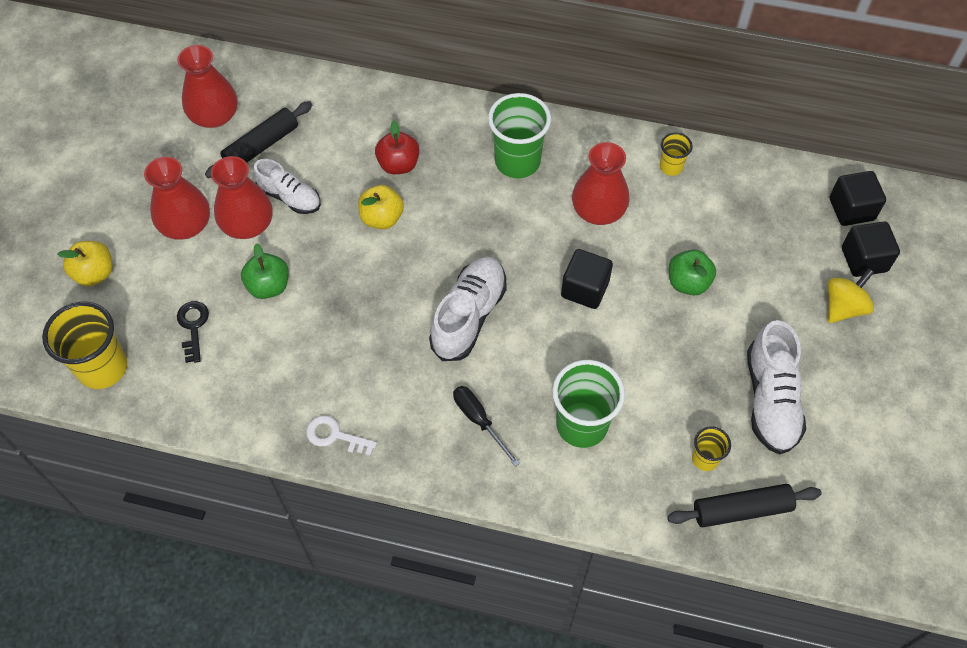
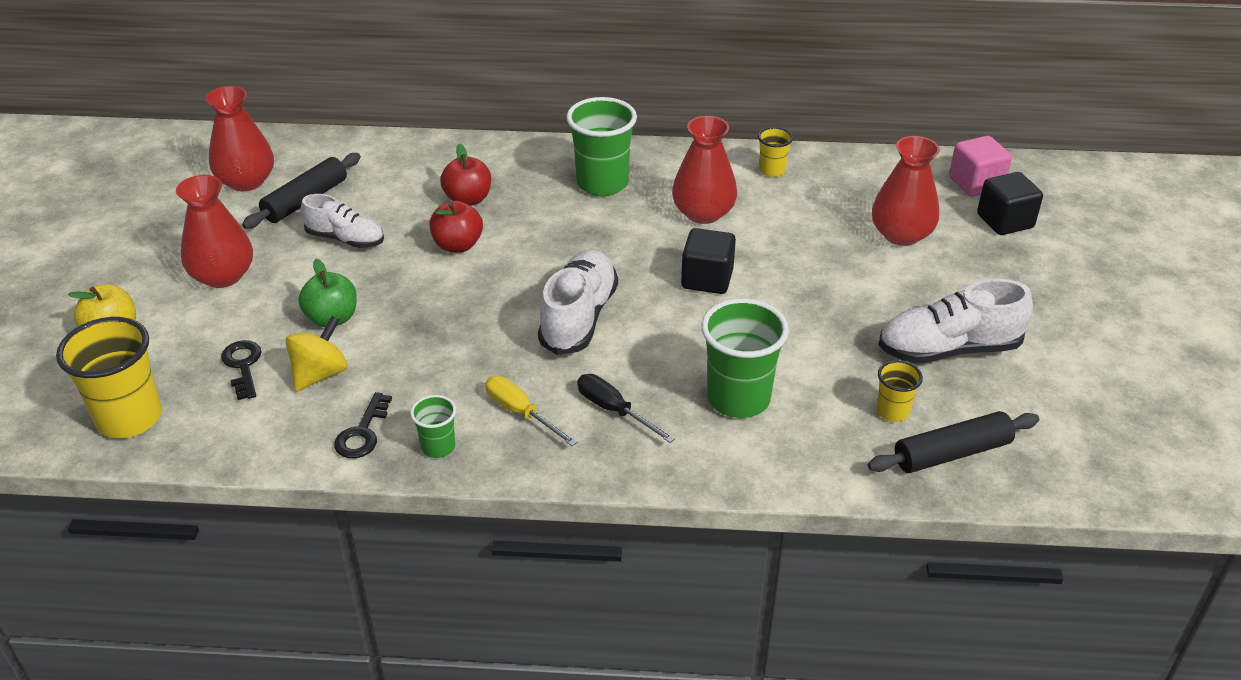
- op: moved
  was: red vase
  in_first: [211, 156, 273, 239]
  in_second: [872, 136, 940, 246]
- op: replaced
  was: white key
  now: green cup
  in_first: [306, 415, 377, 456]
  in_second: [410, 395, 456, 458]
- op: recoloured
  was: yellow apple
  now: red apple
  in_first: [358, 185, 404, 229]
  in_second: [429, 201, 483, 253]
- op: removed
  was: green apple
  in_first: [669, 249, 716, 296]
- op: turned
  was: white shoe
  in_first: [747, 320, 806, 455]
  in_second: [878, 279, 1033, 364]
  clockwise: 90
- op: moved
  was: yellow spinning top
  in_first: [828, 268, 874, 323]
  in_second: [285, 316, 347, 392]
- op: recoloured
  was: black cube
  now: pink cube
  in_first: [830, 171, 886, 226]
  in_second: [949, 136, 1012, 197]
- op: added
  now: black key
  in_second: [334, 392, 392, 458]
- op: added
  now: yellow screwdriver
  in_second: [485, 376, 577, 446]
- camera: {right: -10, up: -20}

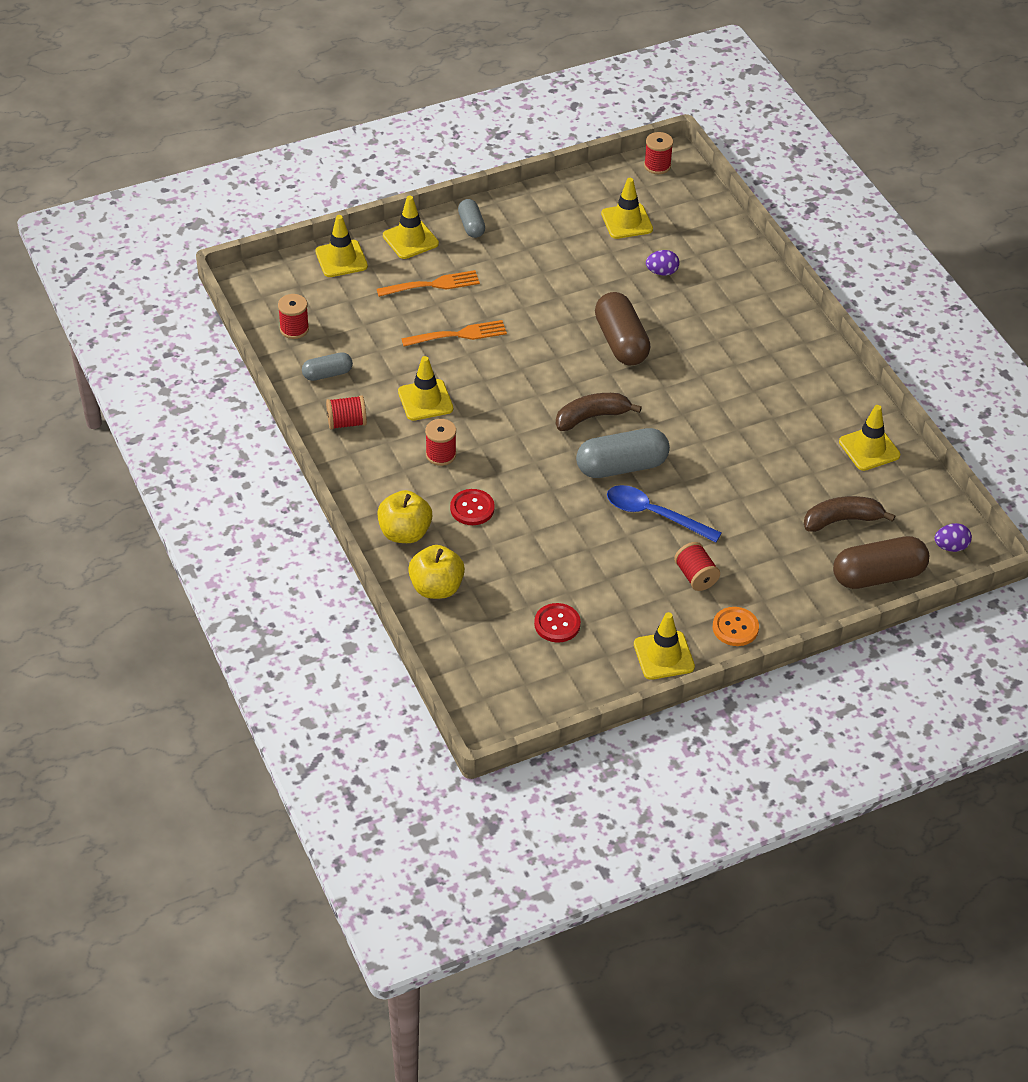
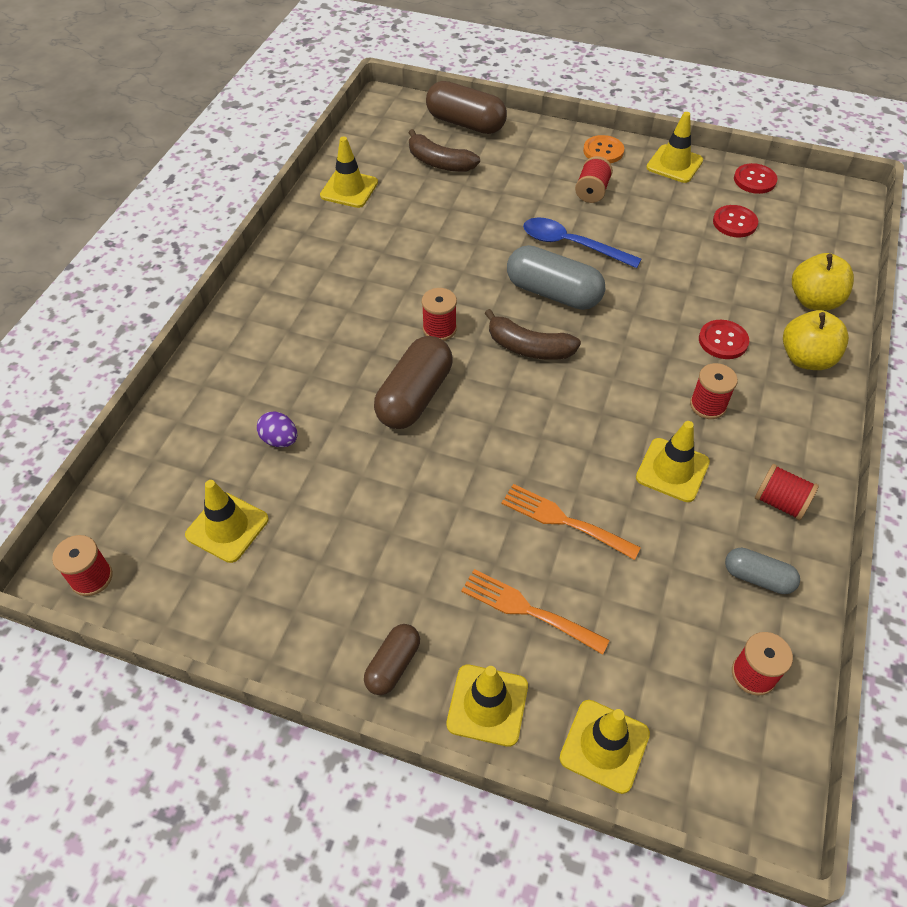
- op: recoloured
  was: grey capsule
  now: brown capsule
  in_first: [458, 199, 485, 238]
  in_second: [364, 624, 420, 695]
- op: turned
  was: blue spoon
  in_first: [607, 485, 722, 542]
  in_second: [523, 218, 641, 268]
  clockwise: 135
- op: removed
  was: purple egg
  in_first: [934, 523, 972, 552]
- op: added
  now: red spool
  in_second: [422, 288, 457, 341]
- op: added
  now: red button
  in_second: [734, 163, 777, 194]
- camera: {right: -135, up: 5}

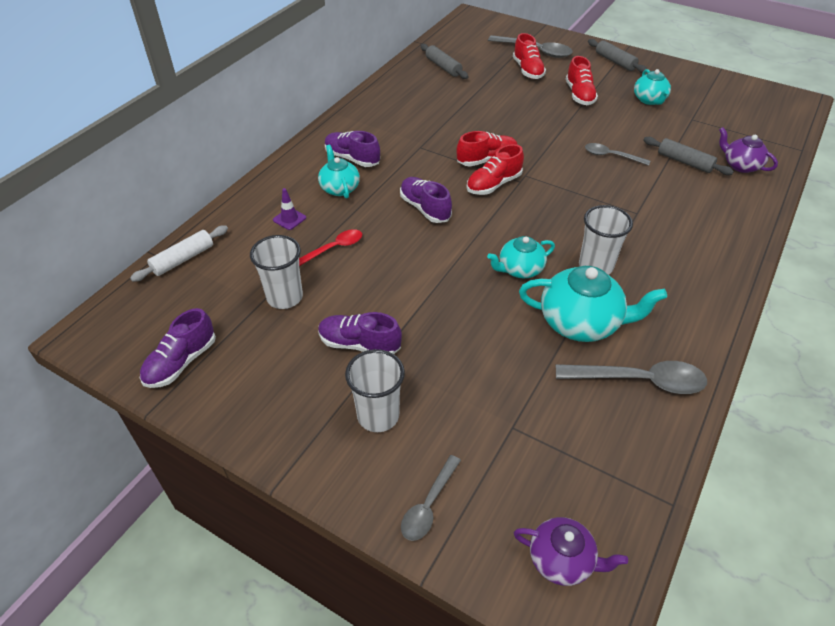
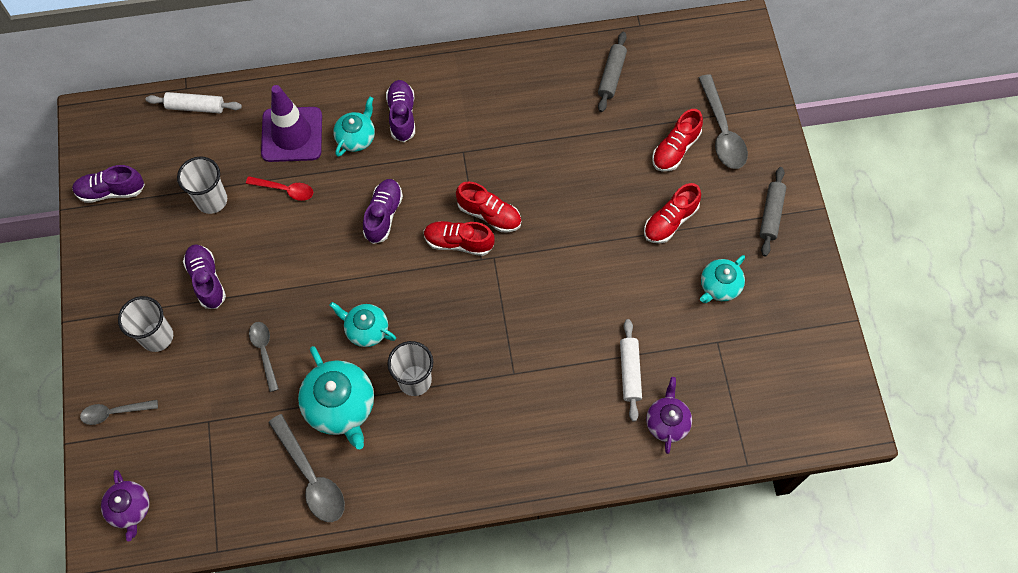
- op: resized
  was: purple traffic cone
  in_first: [273, 188, 306, 230]
  in_second: [261, 85, 322, 162]
  ratio: 2.44
- op: moved
  was: grey spoon
  in_first: [585, 143, 650, 166]
  in_second: [249, 322, 279, 392]
- op: recoloured
  was: grey rolling pin
  now: white rolling pin
  in_first: [643, 137, 734, 175]
  in_second: [620, 319, 642, 422]
- camera: {right: 50, up: 20}

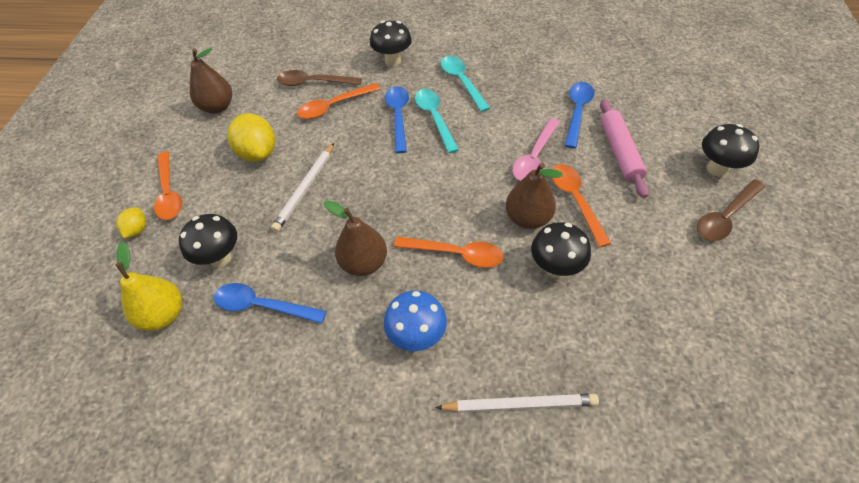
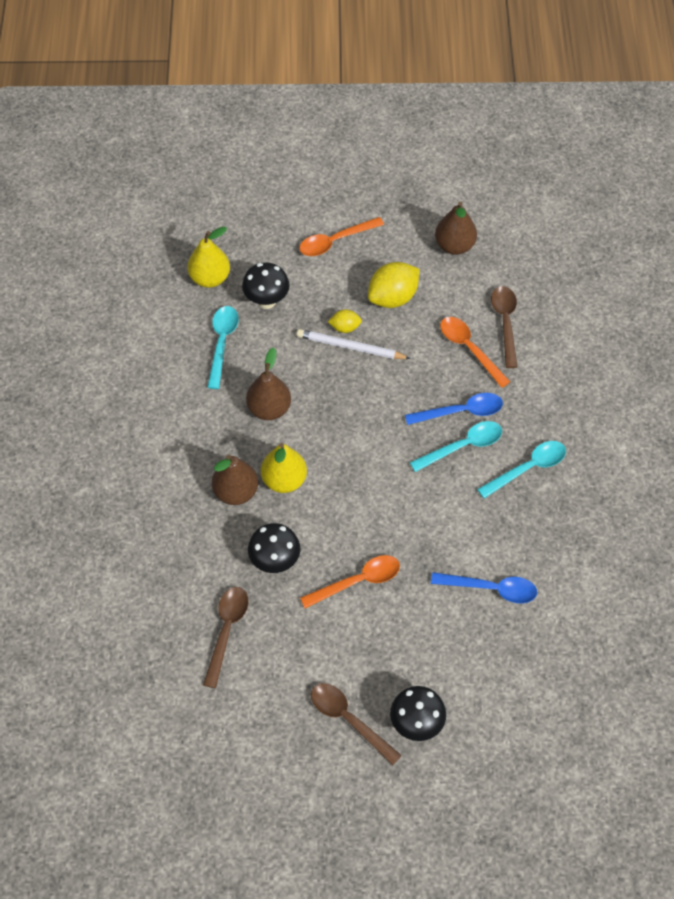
- op: moved
  was: yellow lemon
  in_first: [116, 208, 146, 238]
  in_second: [328, 309, 362, 333]
- op: recoloured
  was: blue spoon
  now: turquoise spoon
  in_first: [214, 283, 326, 324]
  in_second: [207, 306, 239, 389]
- op: removed
  was: black mushroom
  in_first: [370, 21, 412, 66]
- op: removed
  was: blue mushroom
  in_first: [384, 291, 447, 351]
- op: replaced
  was: orange spoon
  now: yellow pear
  in_first: [394, 236, 503, 268]
  in_second: [261, 443, 307, 493]
- op: removed
  was: white pencil
  in_first: [435, 394, 599, 413]
- op: moved
  was: brown pear
  in_first: [506, 163, 563, 229]
  in_second: [212, 454, 258, 505]
- op: removed
  was: pink spoon
  in_first: [512, 118, 560, 181]
- op: removed
  was: pink rolling pin
  in_first: [600, 99, 649, 198]
- op: added
  now: brown spoon
  in_second: [203, 587, 249, 688]
- camera: {right: 80, up: 5}

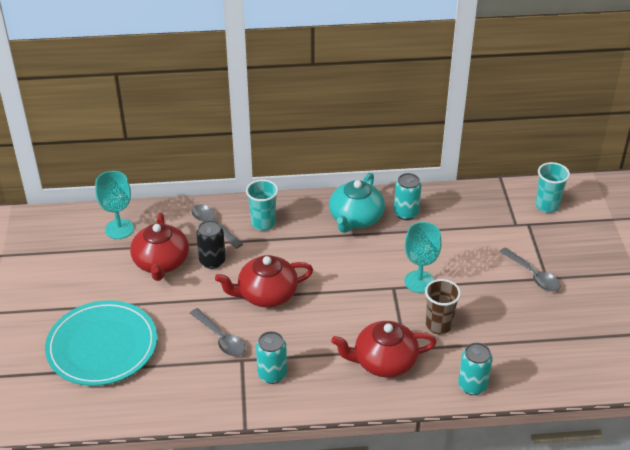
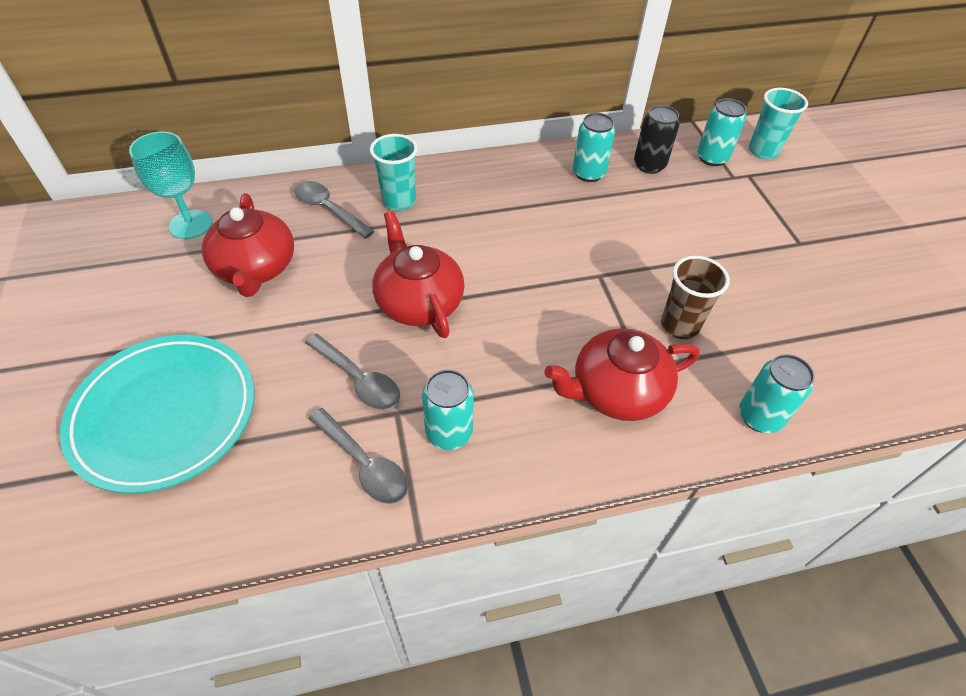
- op: moved
  was: black can
  in_first: [196, 220, 226, 269]
  in_second: [634, 105, 680, 174]
- op: turned
  was: red teapot
  in_first: [215, 255, 313, 307]
  in_second: [372, 211, 465, 338]
  clockwise: 90
- op: removed
  was: turquoise teapot
  in_first: [329, 173, 385, 233]
- op: removed
  was: turquoise goblet
  in_first: [404, 222, 442, 293]
- op: moved
  was: grey spoon
  in_first: [499, 247, 561, 292]
  in_second: [309, 408, 409, 504]
- op: added
  now: turquoise can
  in_second: [697, 98, 746, 166]
- camera: {right: -10, up: 10}

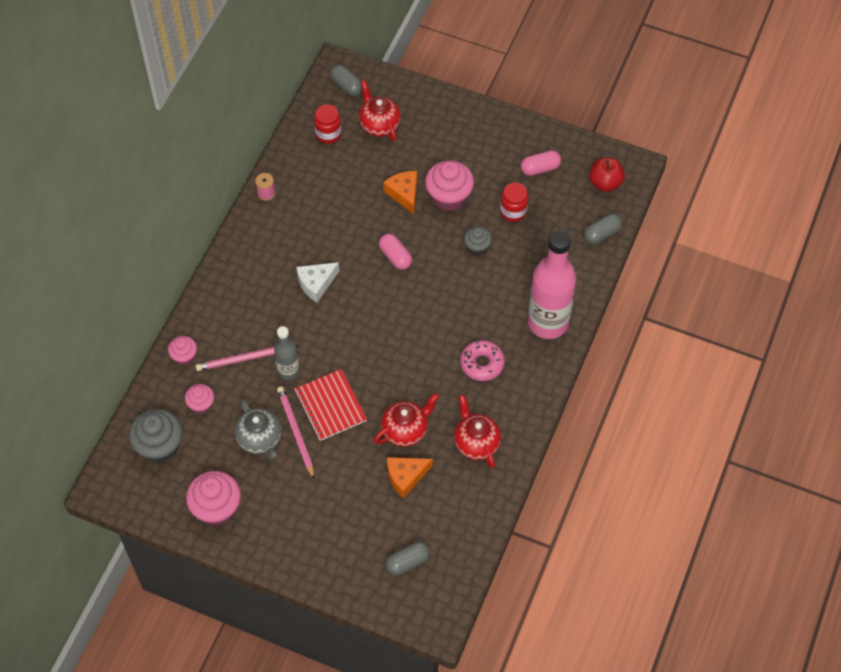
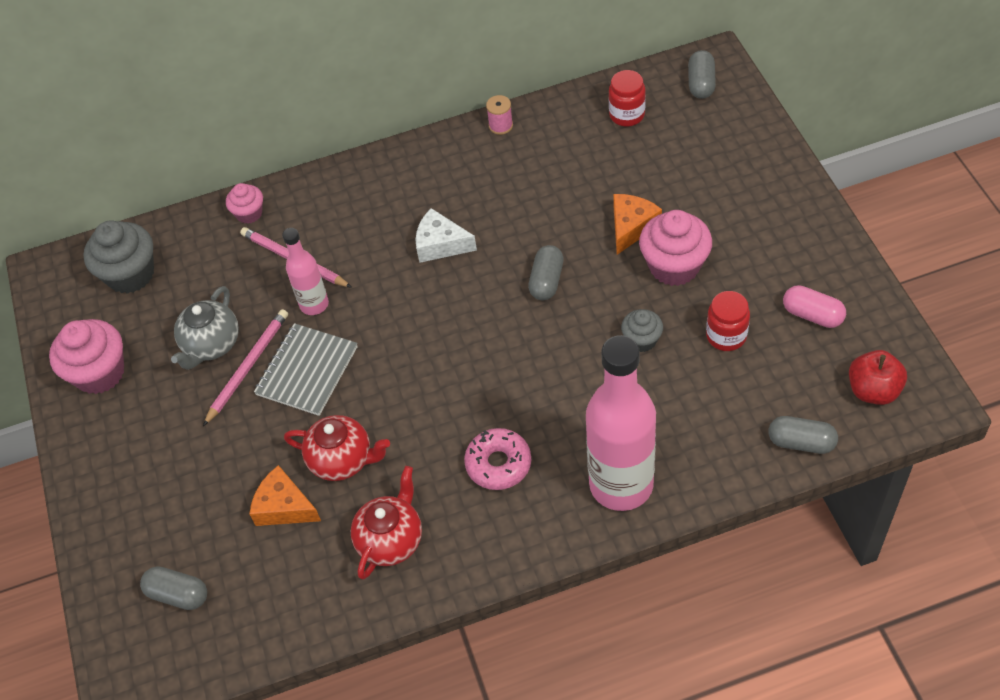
- op: removed
  was: pink cupcake
  in_first: [185, 384, 214, 414]
- op: recoloured
  was: grey bottle
  now: pink bottle
  in_first: [274, 326, 300, 380]
  in_second: [282, 228, 329, 315]
- op: recoloured
  was: red notebook
  now: grey notebook
  in_first: [294, 369, 367, 441]
  in_second: [254, 323, 358, 416]
- op: removed
  was: red teapot
  in_first: [359, 80, 401, 141]
- op: recoloured
  was: pink capsule
  now: grey capsule
  in_first: [379, 234, 412, 270]
  in_second: [528, 245, 564, 300]
- camera: {right: 55, up: -5}

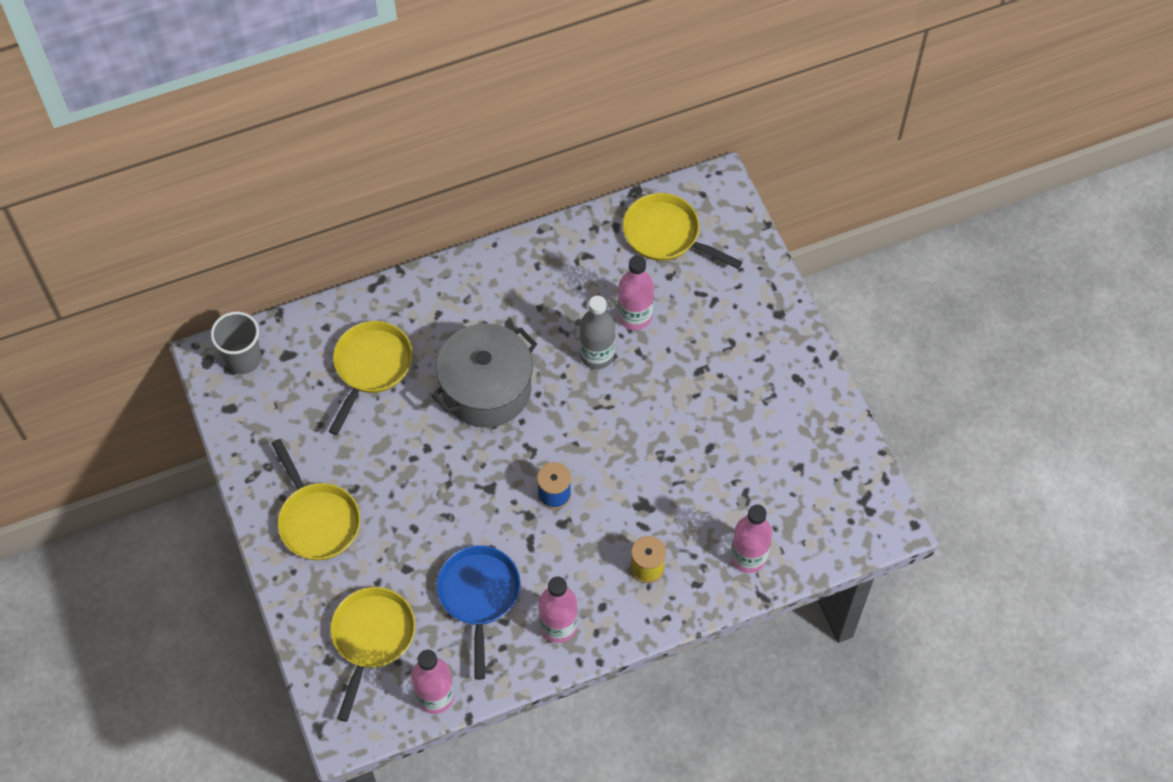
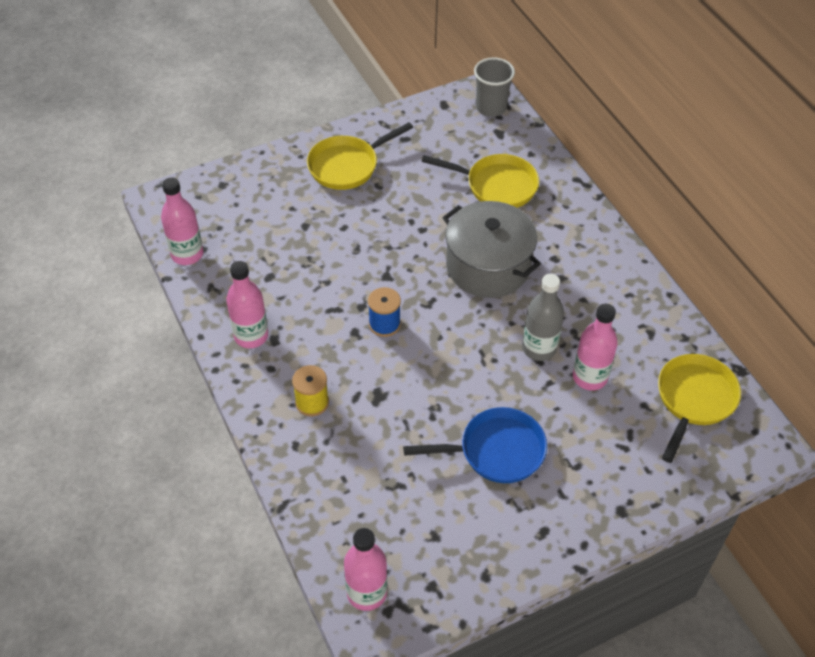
- op: removed
  was: yellow pan
  in_first: [330, 587, 415, 722]
- op: moved
  was: blue pan
  in_first: [436, 545, 521, 680]
  in_second: [403, 407, 547, 483]
- op: moved
  was: pink bottle
  in_first: [731, 505, 772, 573]
  in_second: [344, 528, 387, 611]
- camera: {right: 85, up: -10}

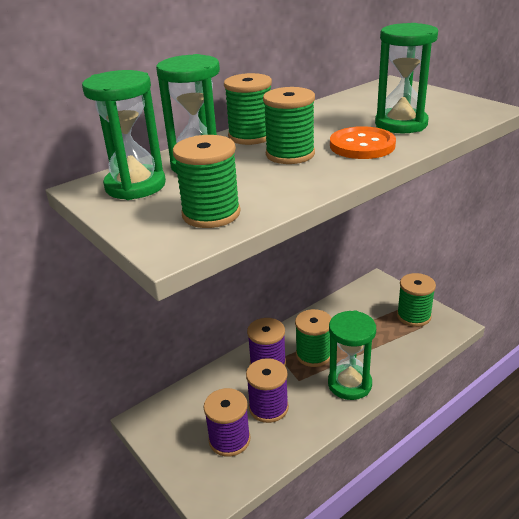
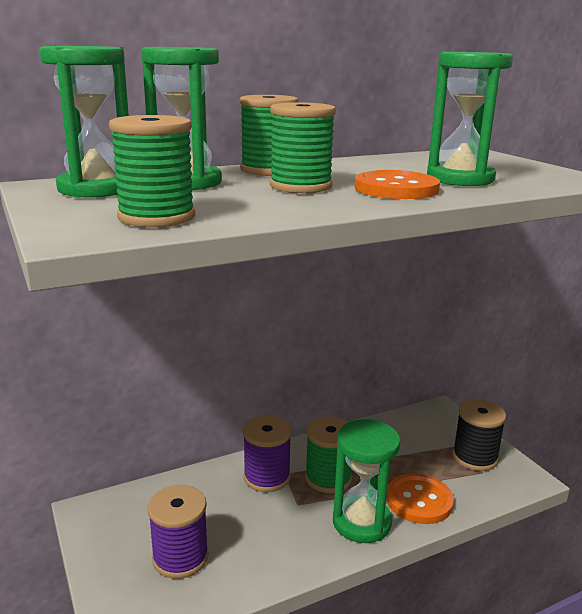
- op: removed
  was: purple spool
  in_first: [246, 358, 289, 423]
- op: recoloured
  was: green spool
  now: black spool
  in_first: [397, 273, 436, 327]
  in_second: [452, 399, 506, 471]
- op: added
  now: orange button
  in_second: [386, 473, 454, 524]
- camera: {right: 10, up: -10}

